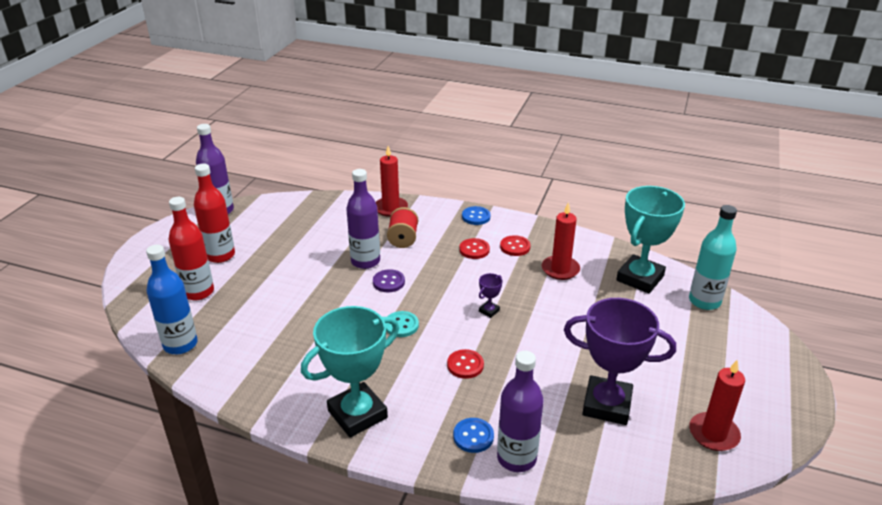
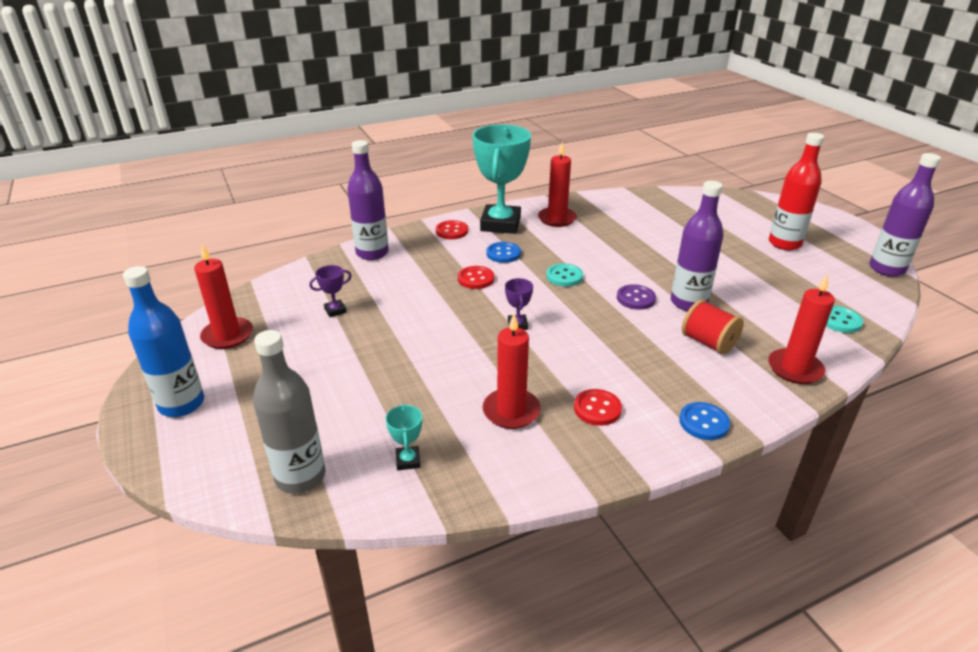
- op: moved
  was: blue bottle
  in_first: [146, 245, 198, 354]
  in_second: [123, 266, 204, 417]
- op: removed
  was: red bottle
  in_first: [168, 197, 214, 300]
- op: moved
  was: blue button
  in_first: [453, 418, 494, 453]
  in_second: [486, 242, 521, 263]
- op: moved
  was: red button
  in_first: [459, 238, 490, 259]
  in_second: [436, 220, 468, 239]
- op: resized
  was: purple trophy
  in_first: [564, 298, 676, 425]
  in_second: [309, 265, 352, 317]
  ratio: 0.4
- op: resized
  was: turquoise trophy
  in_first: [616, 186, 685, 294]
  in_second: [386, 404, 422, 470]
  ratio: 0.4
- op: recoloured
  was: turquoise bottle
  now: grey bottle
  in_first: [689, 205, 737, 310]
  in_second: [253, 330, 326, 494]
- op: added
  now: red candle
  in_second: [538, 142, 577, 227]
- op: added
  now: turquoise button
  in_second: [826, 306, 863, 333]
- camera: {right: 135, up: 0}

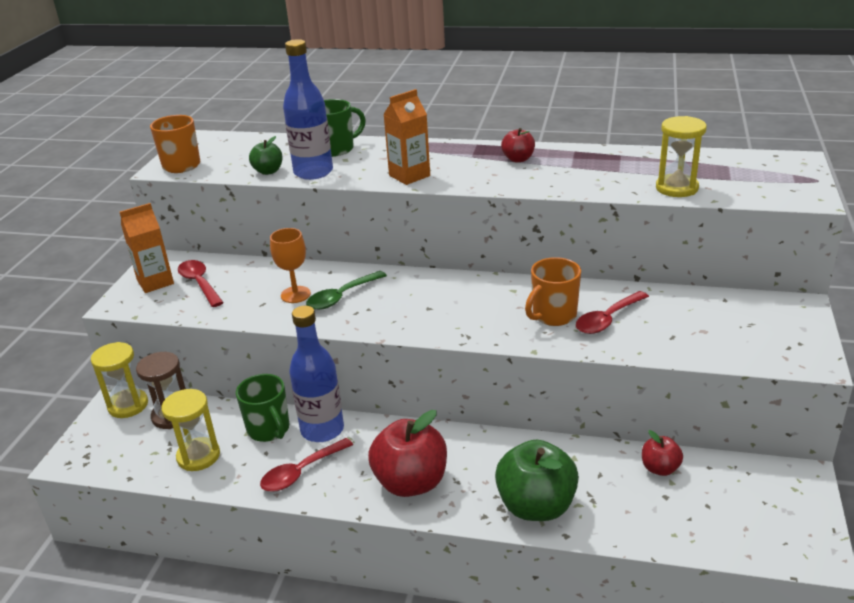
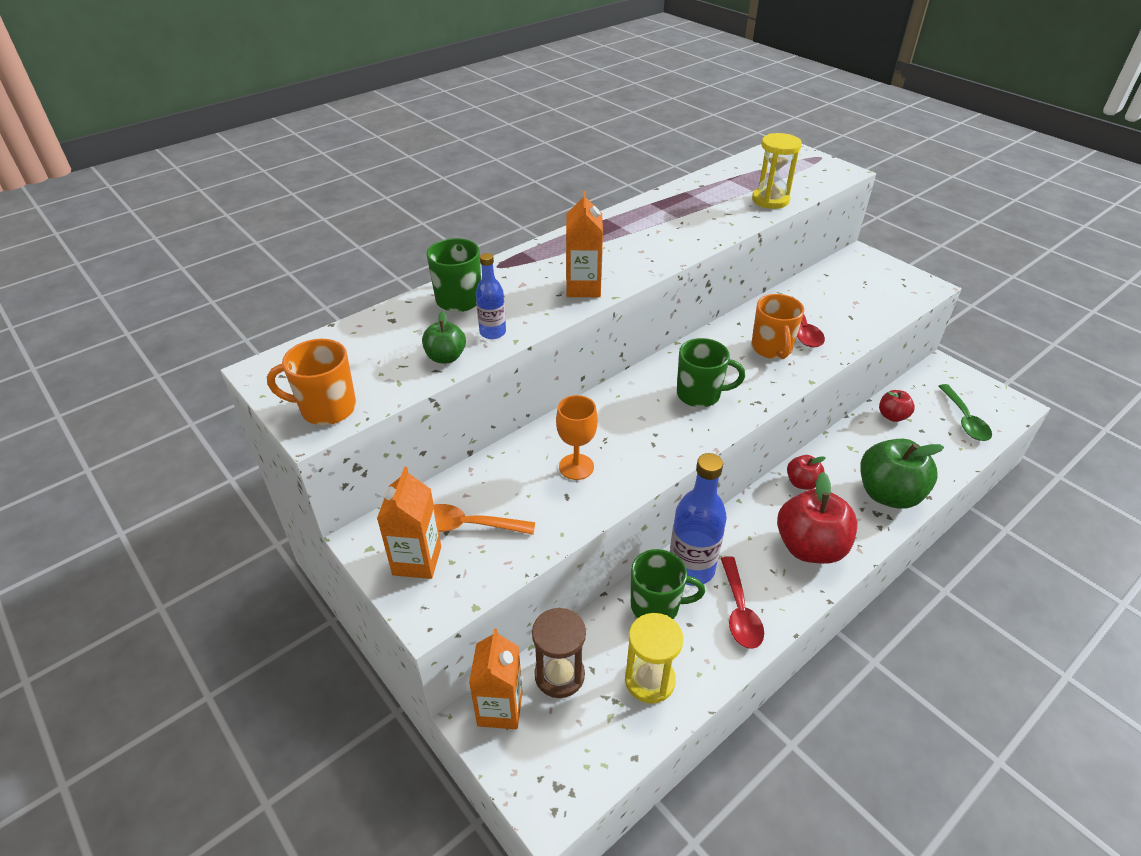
- op: replaced
  was: yellow hourglass
  now: orange carton
  in_first: [91, 342, 148, 418]
  in_second: [469, 629, 523, 729]
- op: recoloured
  was: red spoon
  now: orange spoon
  in_first: [178, 260, 224, 307]
  in_second: [434, 504, 535, 535]
- op: resized
  was: blue bottle
  in_first: [283, 39, 333, 180]
  in_second: [476, 253, 506, 339]
  ratio: 0.54
- op: moved
  was: green spoon
  in_first: [306, 271, 387, 310]
  in_second: [938, 384, 992, 441]
- op: moved
  was: red apple
  in_first: [501, 128, 535, 162]
  in_second: [787, 455, 826, 490]
- op: added
  now: green mug
  in_second: [677, 338, 745, 408]
- camera: {right: -55, up: 10}

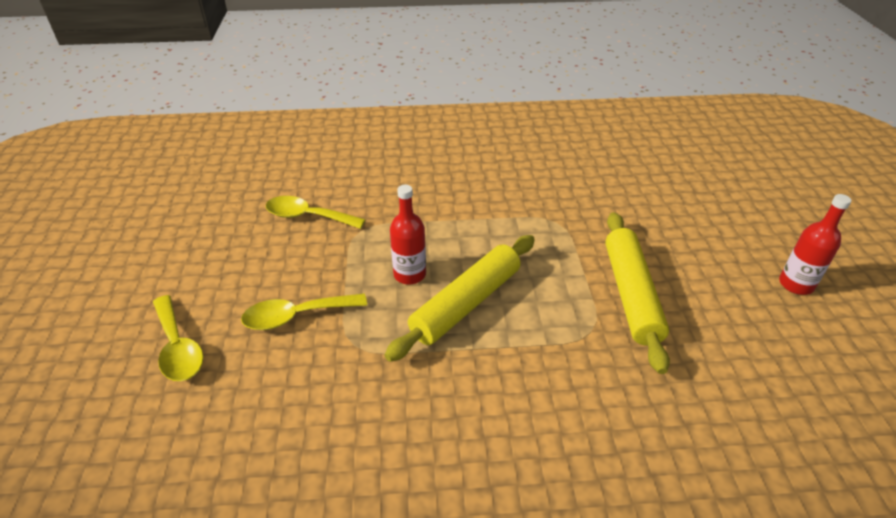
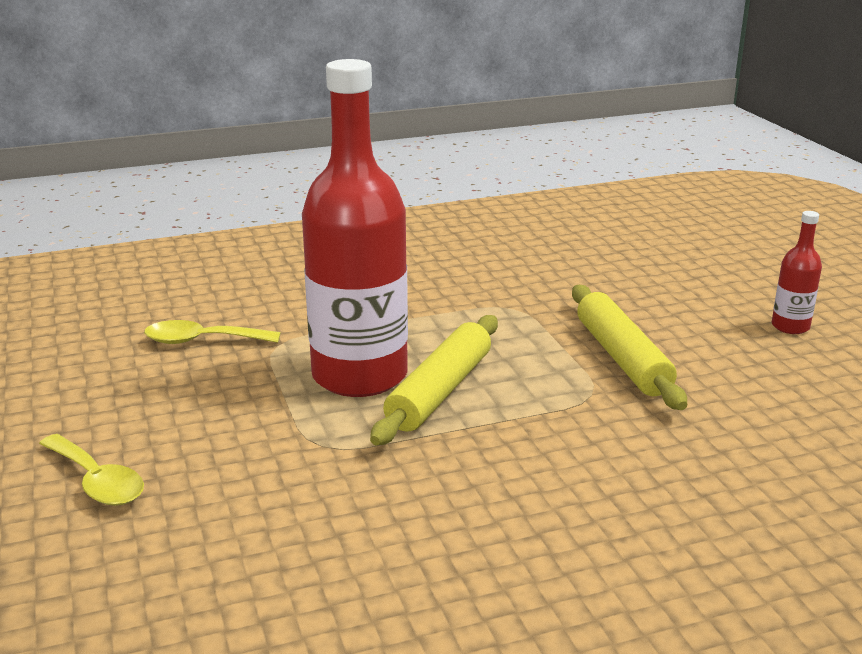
- op: removed
  was: yellow spoon
  in_first: [241, 293, 367, 330]
- op: resized
  was: red bottle
  in_first: [390, 185, 426, 284]
  in_second: [302, 59, 408, 397]
  ratio: 2.35
- camera: {right: -15, up: -15}

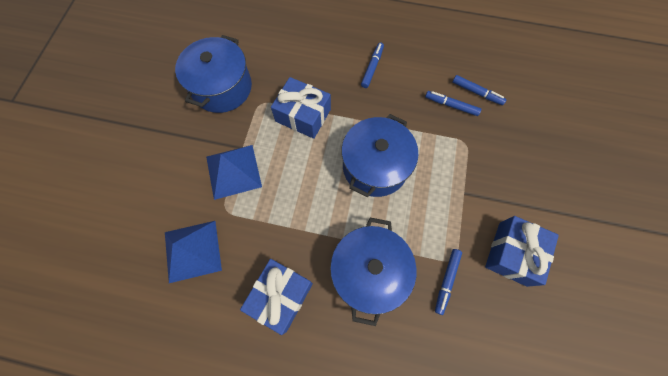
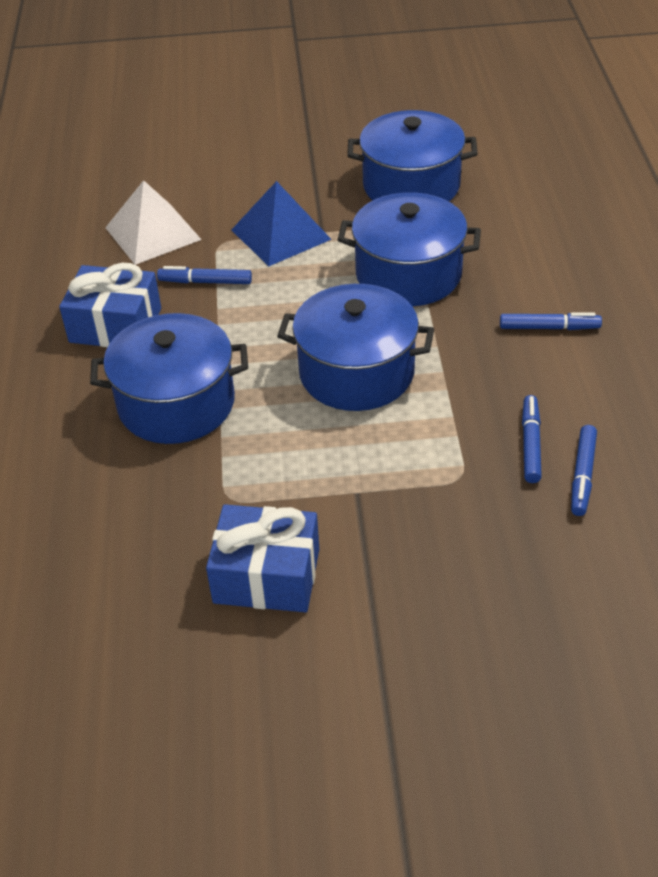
- op: recoloured
  was: blue pyramid
  now: white pyramid
  in_first: [165, 221, 222, 283]
  in_second: [105, 180, 202, 265]
- op: replaced
  was: blue gift
  now: blue pot
  in_first: [271, 77, 331, 139]
  in_second: [338, 192, 481, 306]
- op: moved
  was: blue marker
  in_first: [435, 249, 462, 315]
  in_second: [157, 266, 252, 284]
- camera: {right: 75, up: -25}

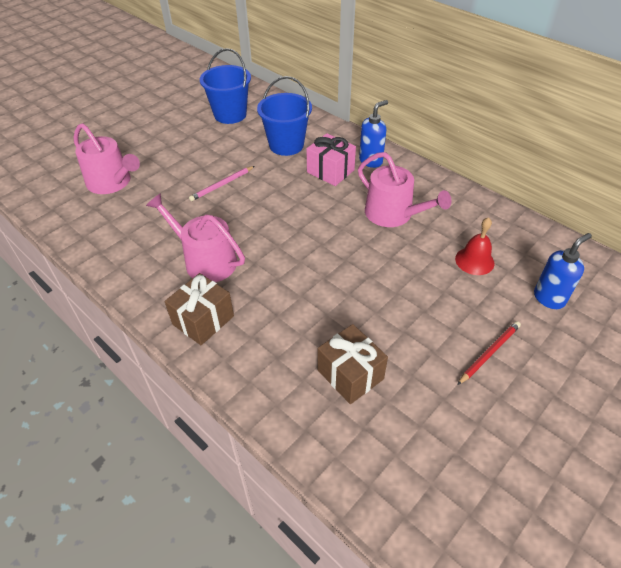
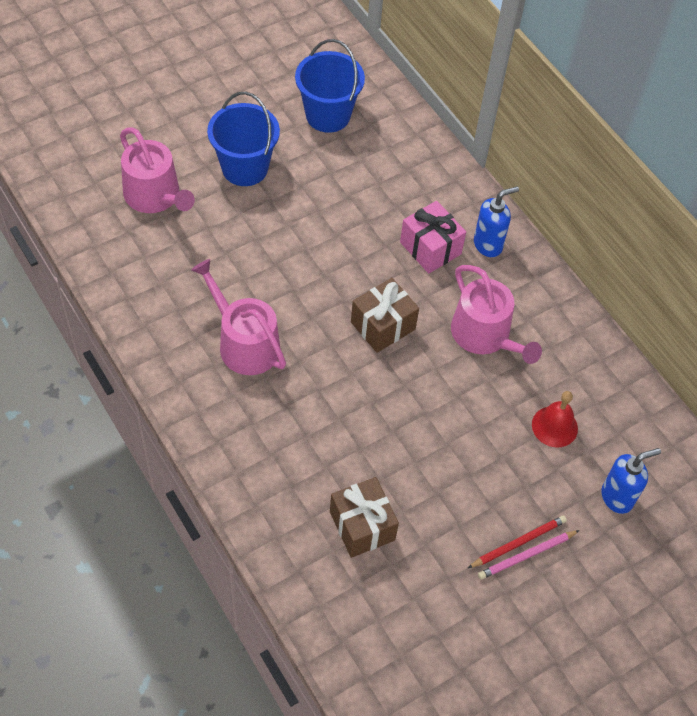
- op: moved
  was: brown gift
  in_first: [164, 273, 234, 345]
  in_second: [351, 278, 419, 353]
- op: moved
  was: pink pencil
  in_first: [189, 166, 254, 201]
  in_second: [478, 530, 580, 580]
- op: moved
  was: blue bucket
  in_first: [257, 76, 312, 156]
  in_second: [207, 92, 280, 186]
- camera: {right: 10, up: 10}

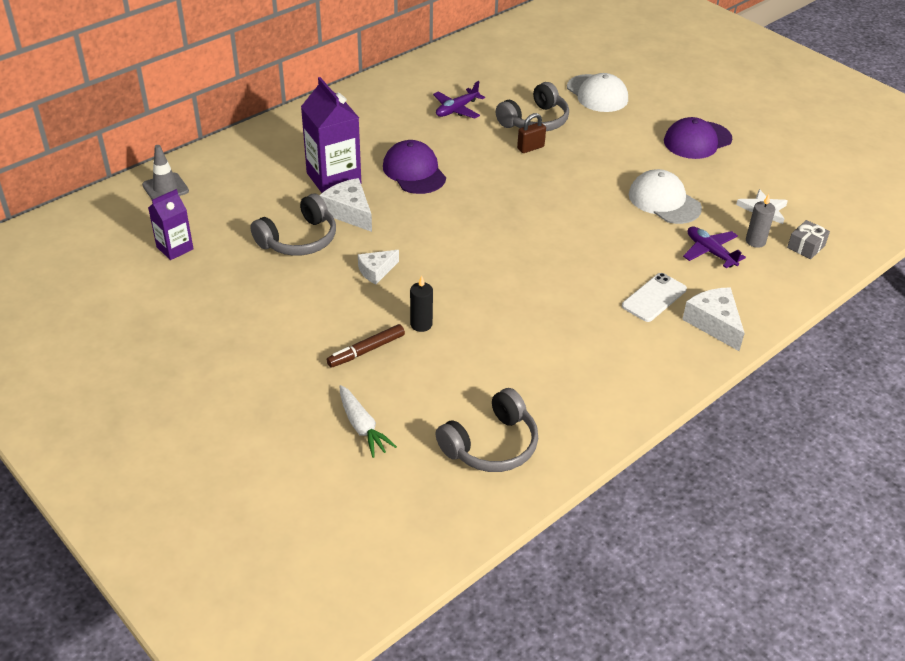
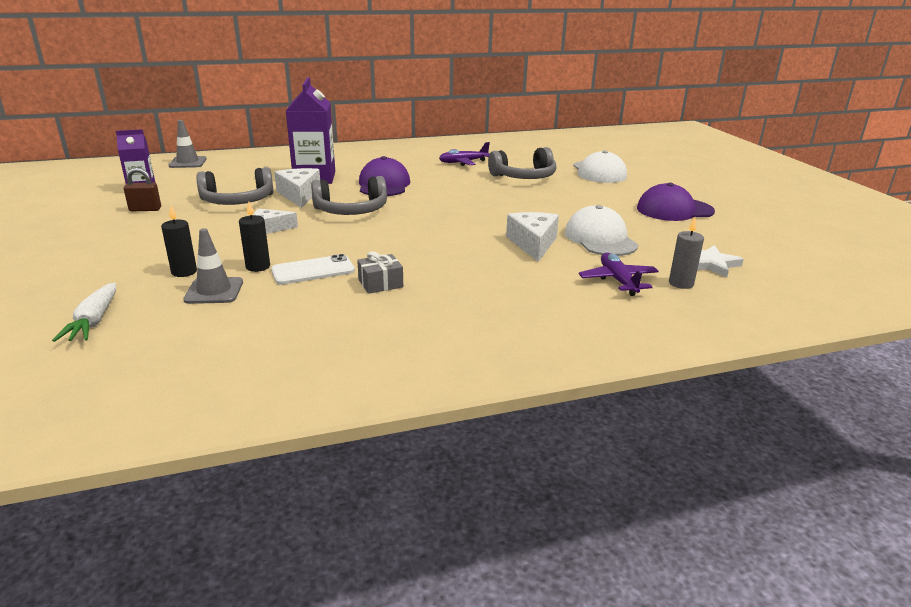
- op: replaced
  was: brown marker
  now: black candle
  in_first: [326, 324, 405, 368]
  in_second: [161, 206, 197, 277]
- op: moved
  was: grey headphones
  in_first: [435, 388, 538, 472]
  in_second: [311, 176, 387, 215]
- op: moved
  was: brown padlock
  in_first: [517, 113, 546, 153]
  in_second: [124, 167, 161, 211]
- op: moved
  was: white phone
  in_first: [622, 273, 687, 322]
  in_second: [271, 254, 355, 285]
- op: moved
  was: white cheese
  in_first: [682, 287, 745, 351]
  in_second: [506, 212, 559, 262]
- op: moved
  was: grey gift
  in_first: [787, 220, 830, 259]
  in_second: [357, 251, 403, 294]
- op: added
  now: grey traffic cone
  in_second: [183, 228, 243, 304]
- camera: {right: 25, up: -15}

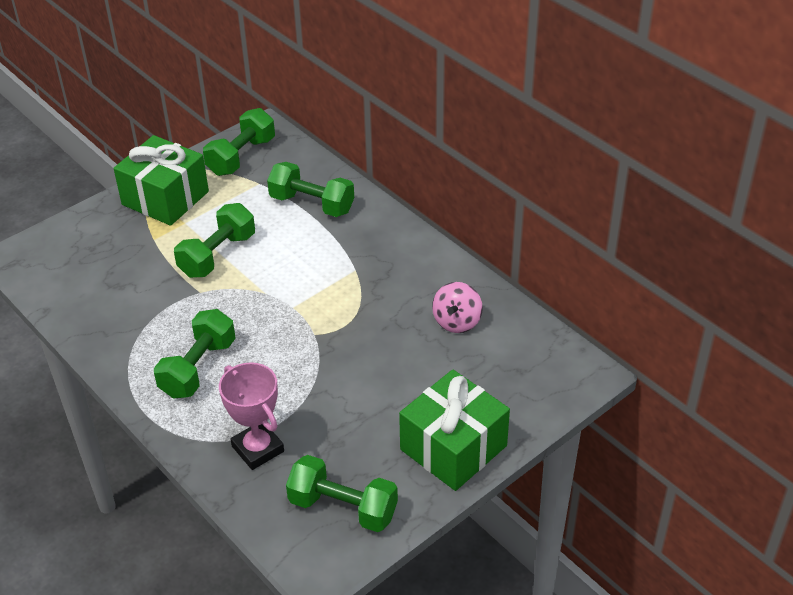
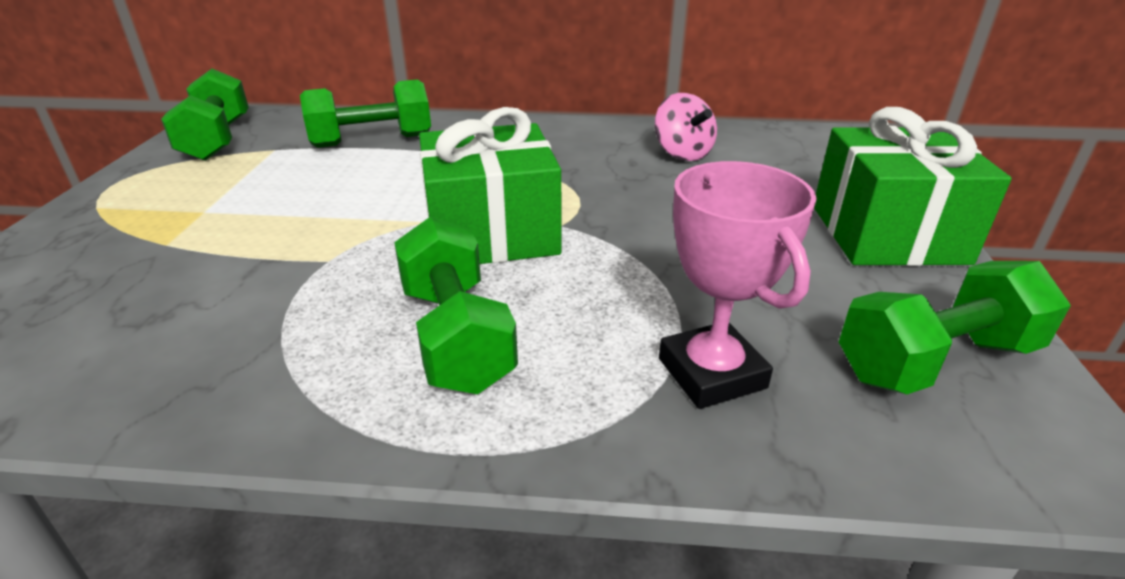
- op: moved
  was: green gift
  in_first: [113, 135, 209, 226]
  in_second: [419, 107, 561, 264]
- op: removed
  was: green dumbbell
  in_first: [174, 203, 255, 278]
- op: turned
  was: pink trophy
  in_first: [219, 362, 284, 470]
  in_second: [659, 161, 817, 409]
  clockwise: 60
- camera: {right: -45, up: -10}

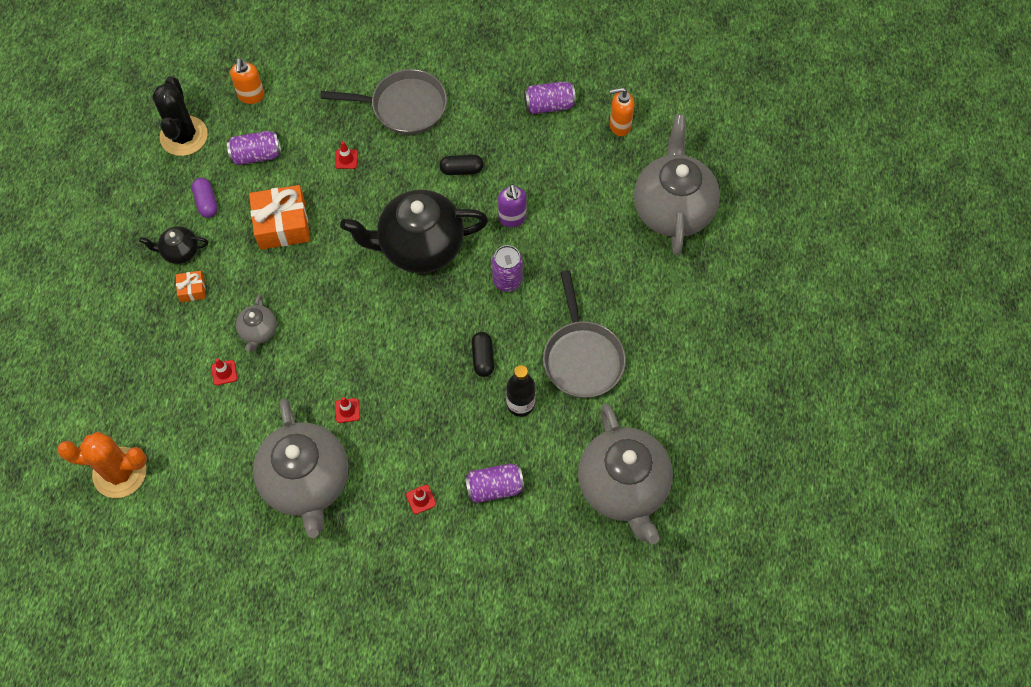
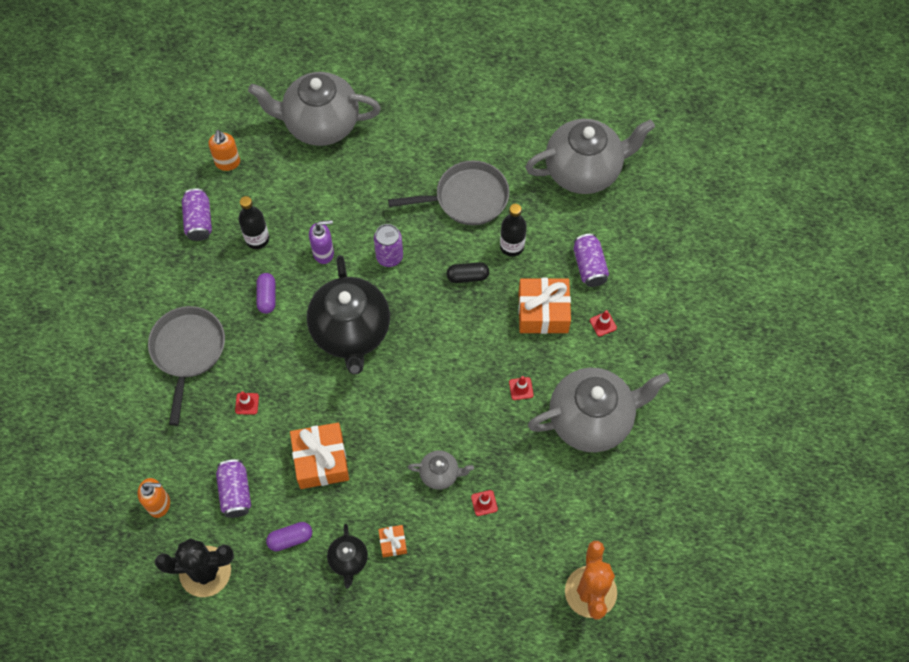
- op: recoloured
  was: black capsule
  now: purple capsule
  in_first: [440, 155, 484, 175]
  in_second: [256, 273, 275, 314]
- op: added
  now: black bottle
  in_second: [238, 196, 269, 249]
- op: added
  now: orange gift
  in_second: [518, 278, 571, 334]
- camera: {right: -90, up: 0}

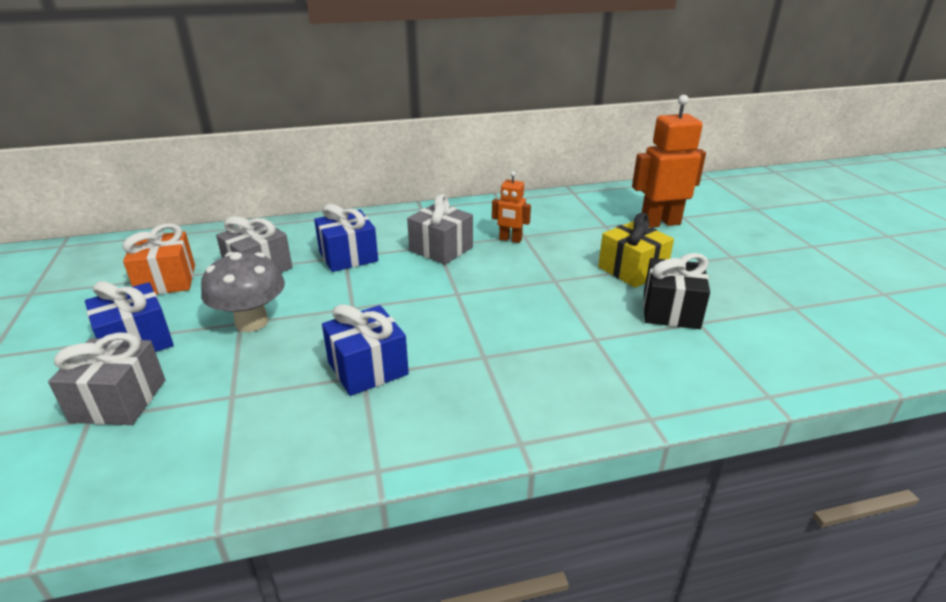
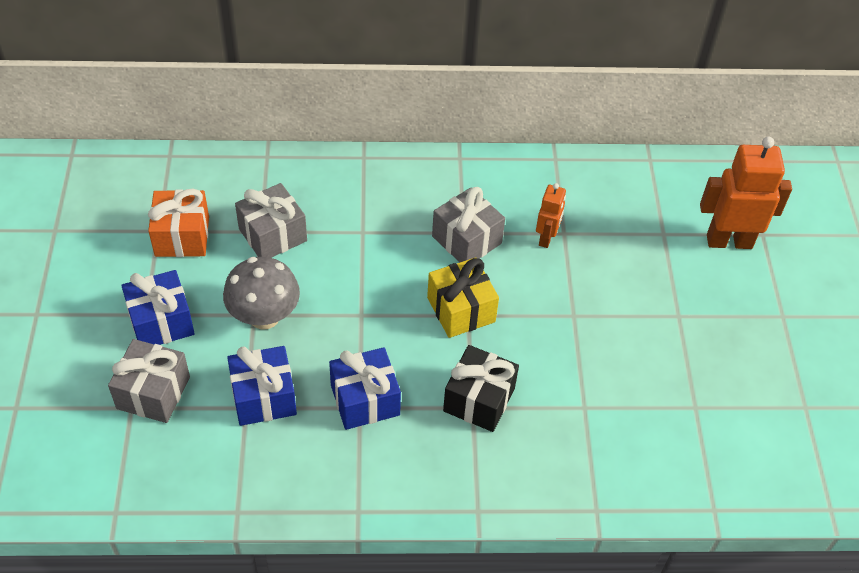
- op: moved
  was: blue gift
  in_first: [314, 204, 378, 272]
  in_second: [227, 346, 297, 426]
- op: turned
  was: orange robot
  in_first: [492, 171, 531, 243]
  in_second: [536, 183, 566, 248]
  clockwise: -105
- op: moved
  was: yellow gift
  in_first: [598, 213, 674, 288]
  in_second: [427, 258, 499, 338]
- op: moved
  was: black gift
  in_first: [643, 253, 710, 329]
  in_second: [443, 345, 519, 432]
- camera: {right: 10, up: 20}

